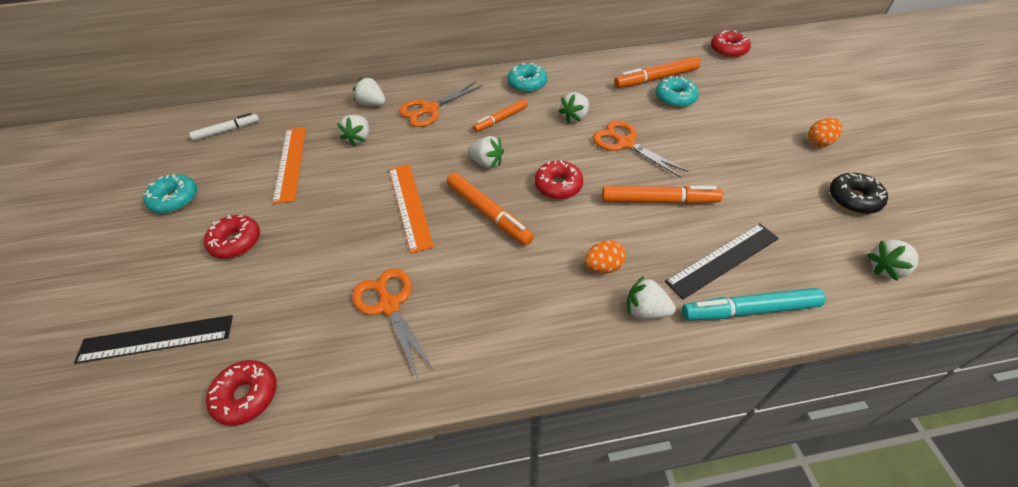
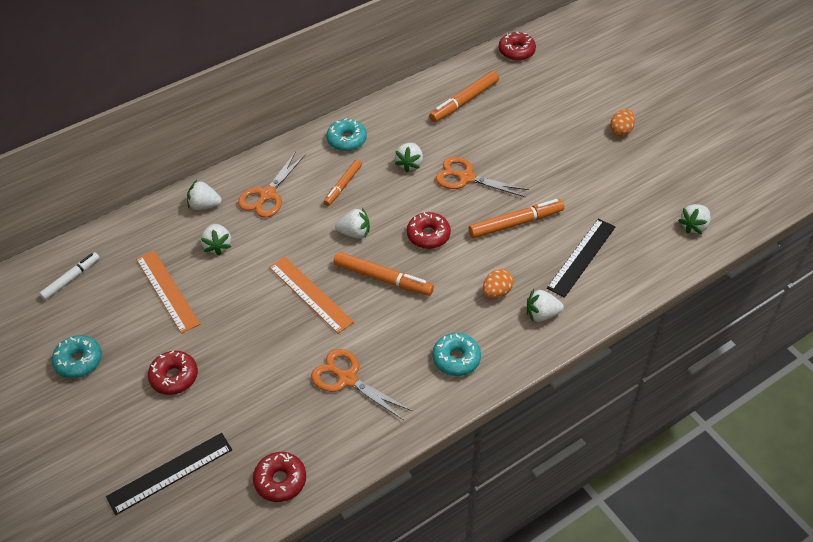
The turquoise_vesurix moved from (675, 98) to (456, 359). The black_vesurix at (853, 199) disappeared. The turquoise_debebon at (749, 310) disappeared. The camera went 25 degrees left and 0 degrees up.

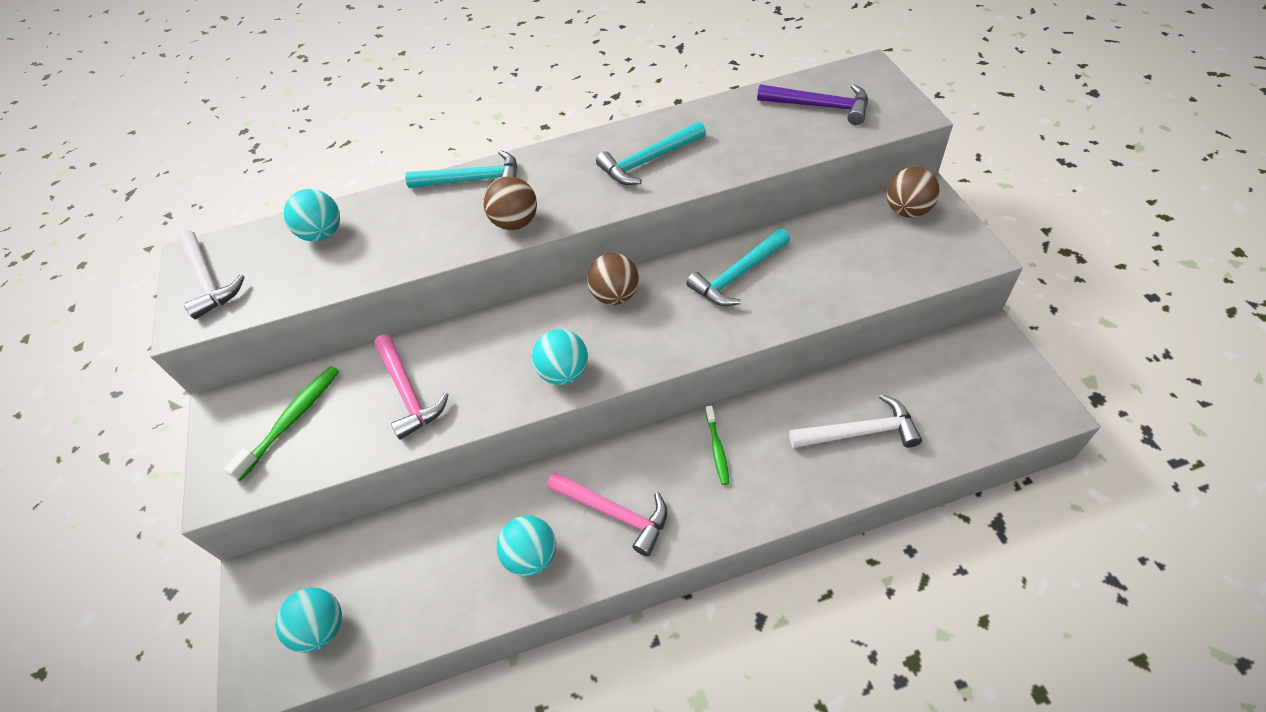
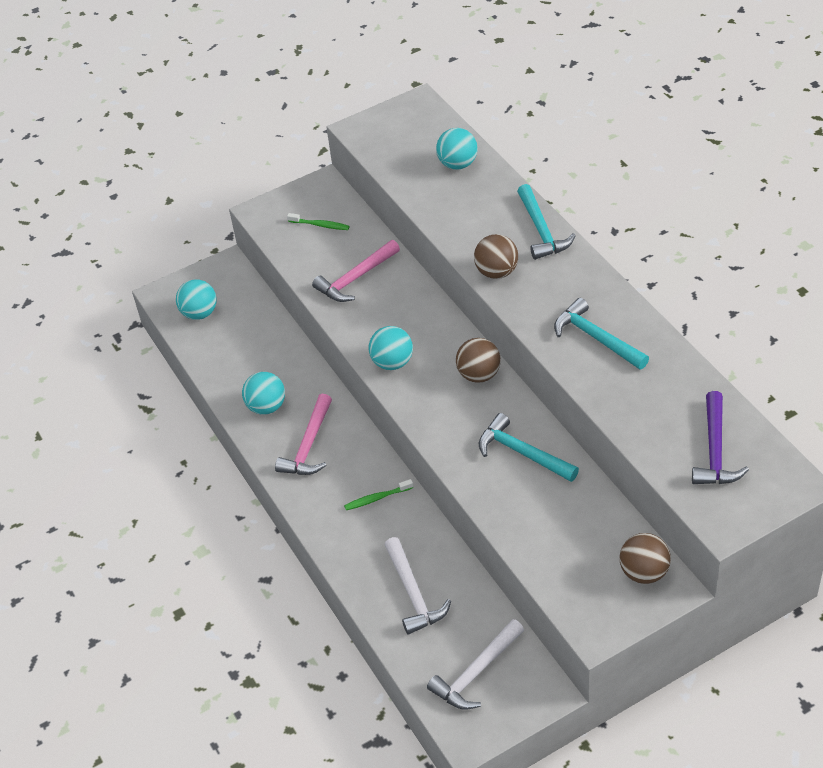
The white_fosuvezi moved from (208, 280) to (476, 672). The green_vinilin at (292, 420) changed to 0.62 times the size. The camera went 75 degrees right and 5 degrees down.

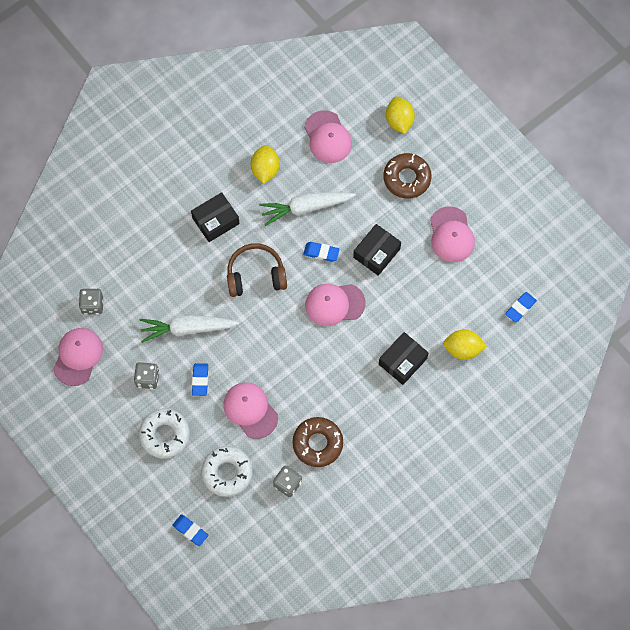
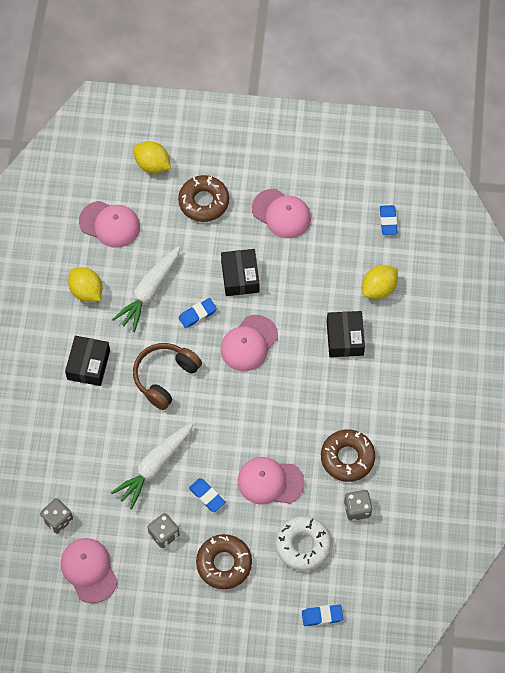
The white_vesurix at (165, 435) became the brown_vesurix at (224, 563). The camera went 45 degrees left and 5 degrees down.

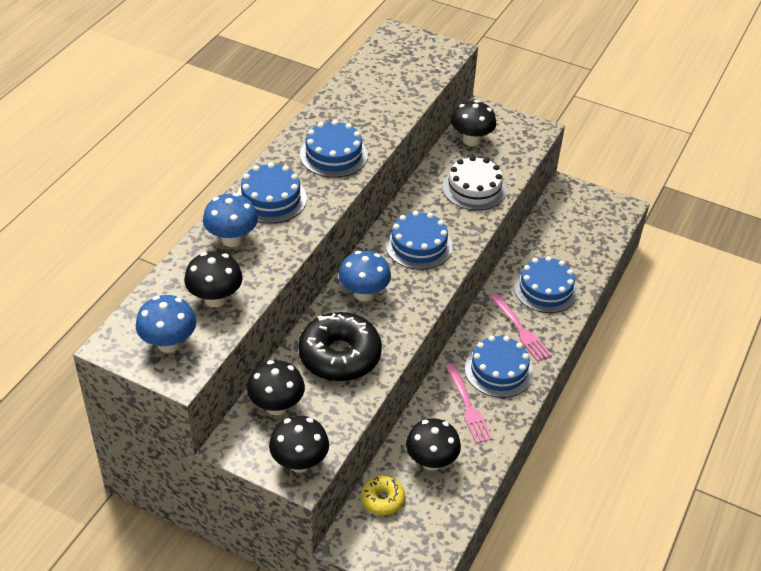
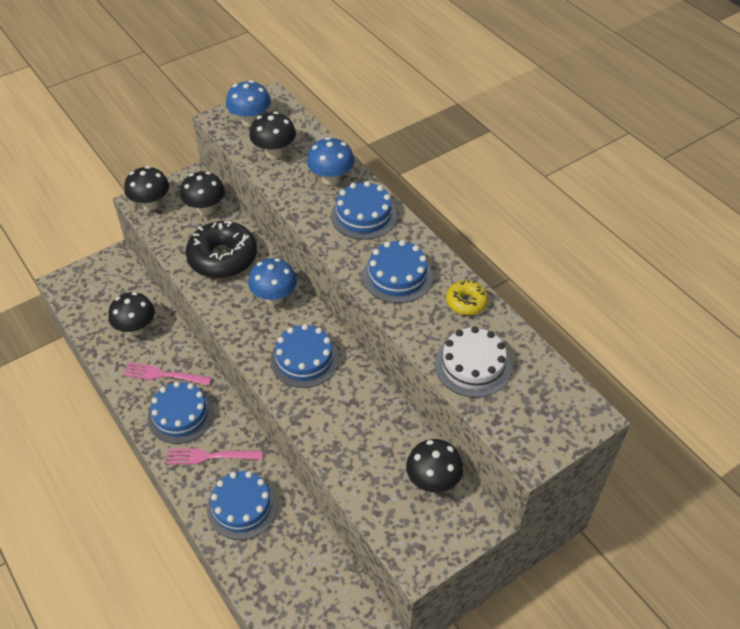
The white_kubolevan moved from (474, 188) to (473, 365). The yellow_vesurix moved from (382, 499) to (466, 302). The camera went 120 degrees right and 5 degrees up.

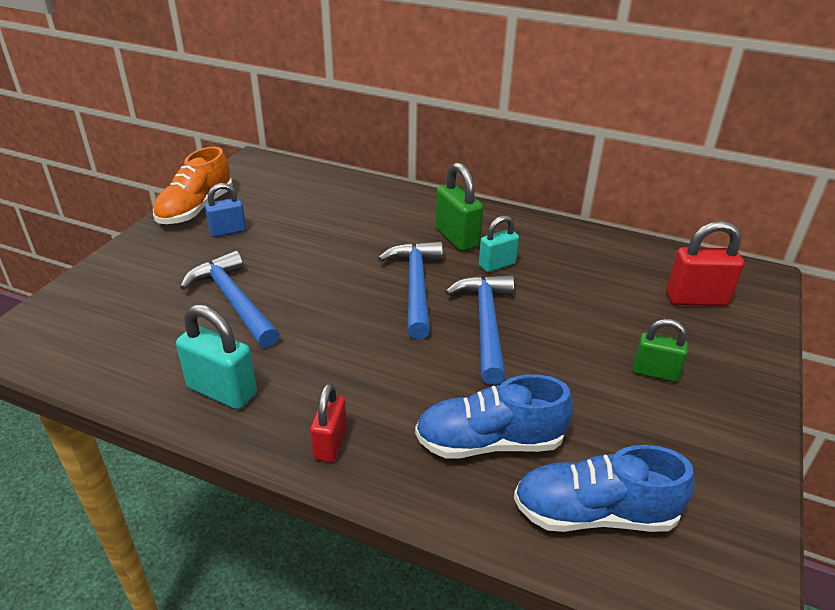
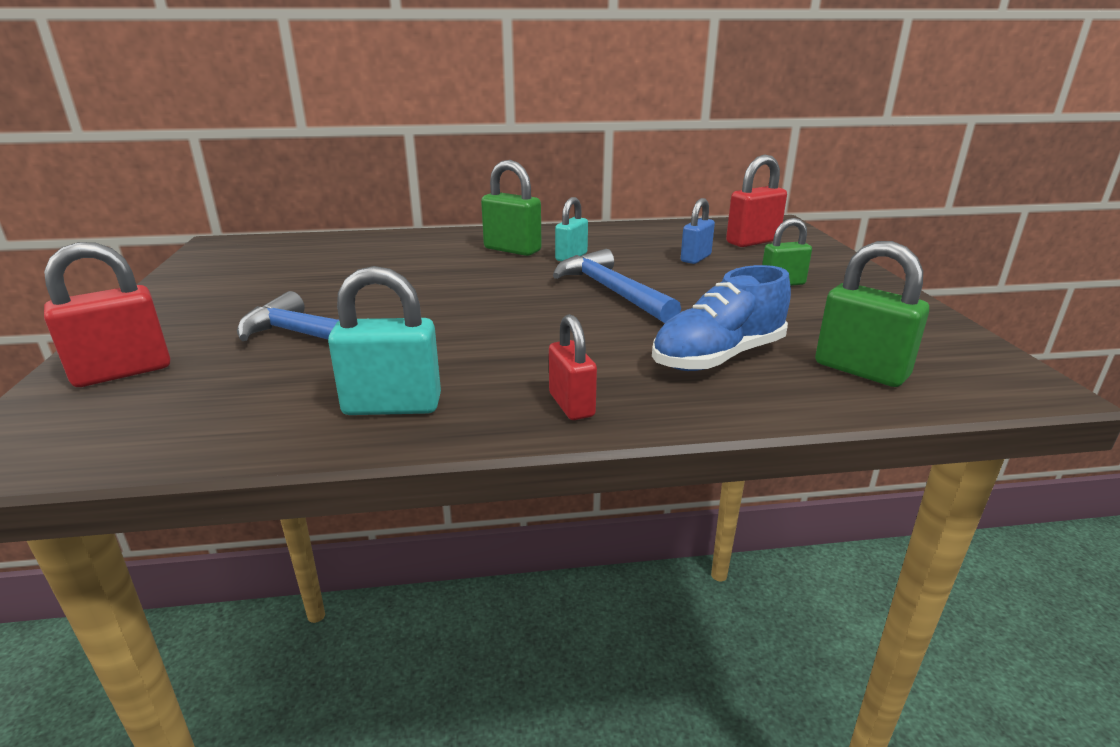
The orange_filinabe at (196, 209) disappeared. The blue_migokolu moved from (228, 231) to (695, 258). The blue_fosuvezi at (415, 287) disappeared. The blue_filinabe at (594, 513) was replaced by the green_migokolu at (860, 370). The red_migokolu at (123, 372) appeared. The camera went 30 degrees left and 10 degrees down.

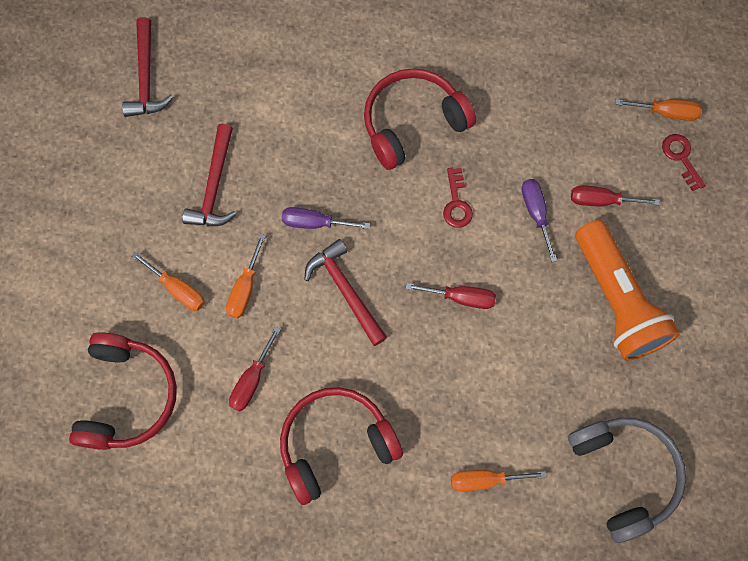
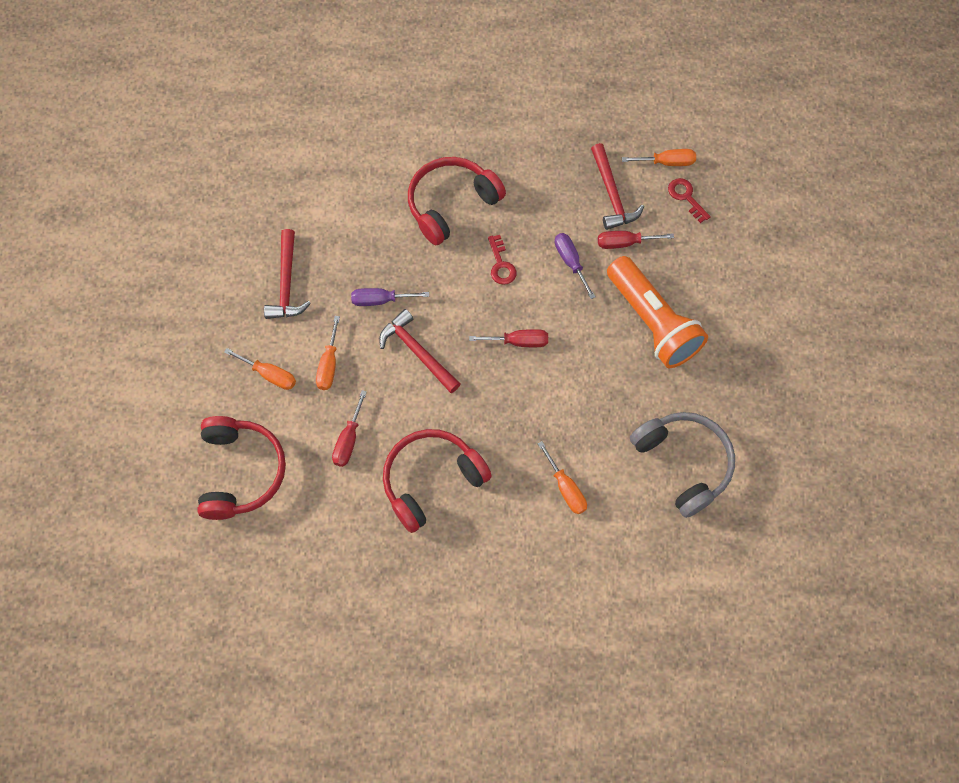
The red_fosuvezi moved from (146, 78) to (612, 195). The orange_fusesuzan at (485, 480) turned 105 degrees counterclockwise. The camera went 10 degrees left and 5 degrees down.

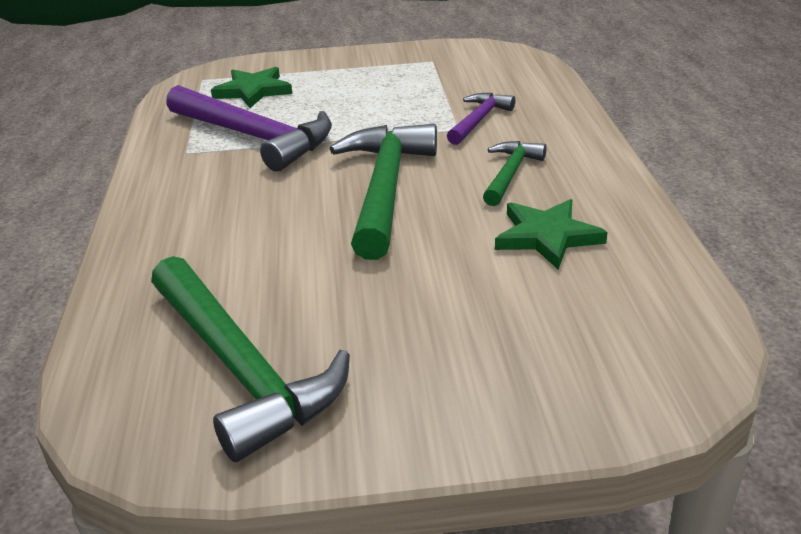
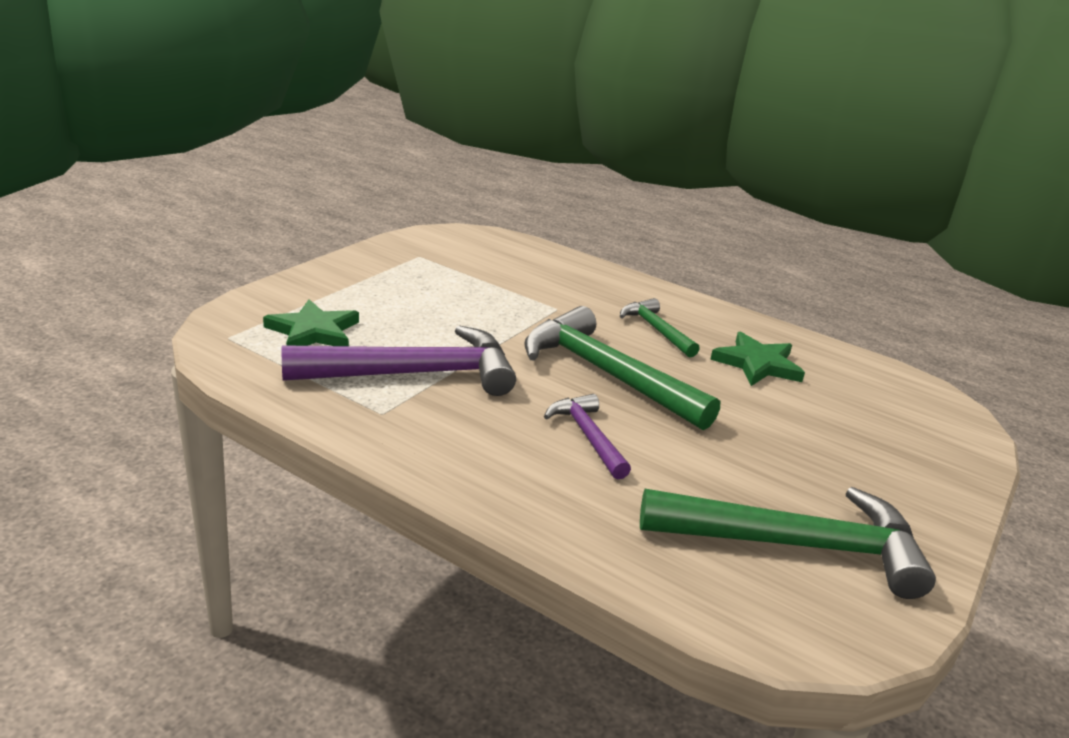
The purple_fosuvezi moved from (478, 120) to (588, 436). The camera went 55 degrees left and 5 degrees down.

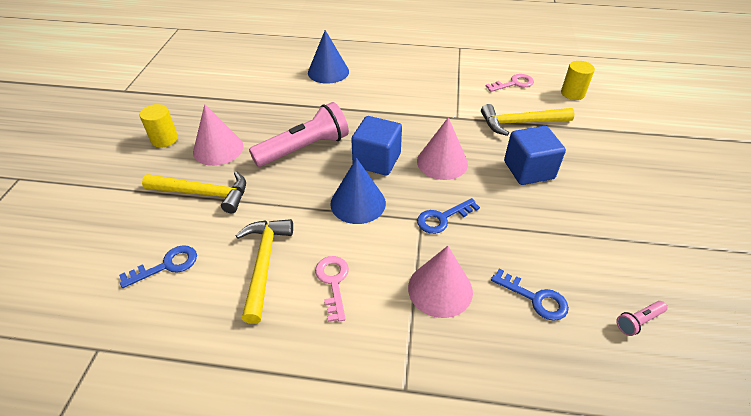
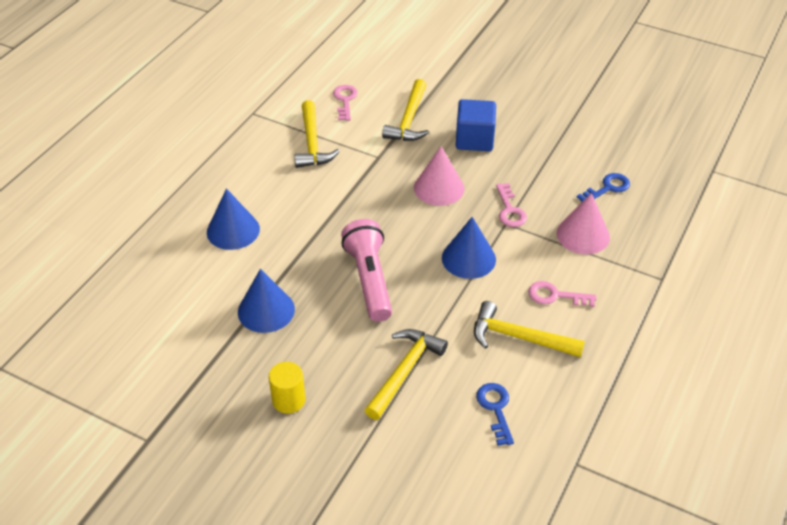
The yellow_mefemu at (572, 93) disappeared. The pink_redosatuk at (218, 149) disappeared. The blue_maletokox at (377, 160) disappeared. The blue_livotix at (442, 218) became the pink_livotix at (510, 210). The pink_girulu at (638, 321) disappeared. The yellow_fosuvezi at (312, 143) appeared. The blue_redosatuk at (266, 310) appeared. The camera went 70 degrees left and 0 degrees up.

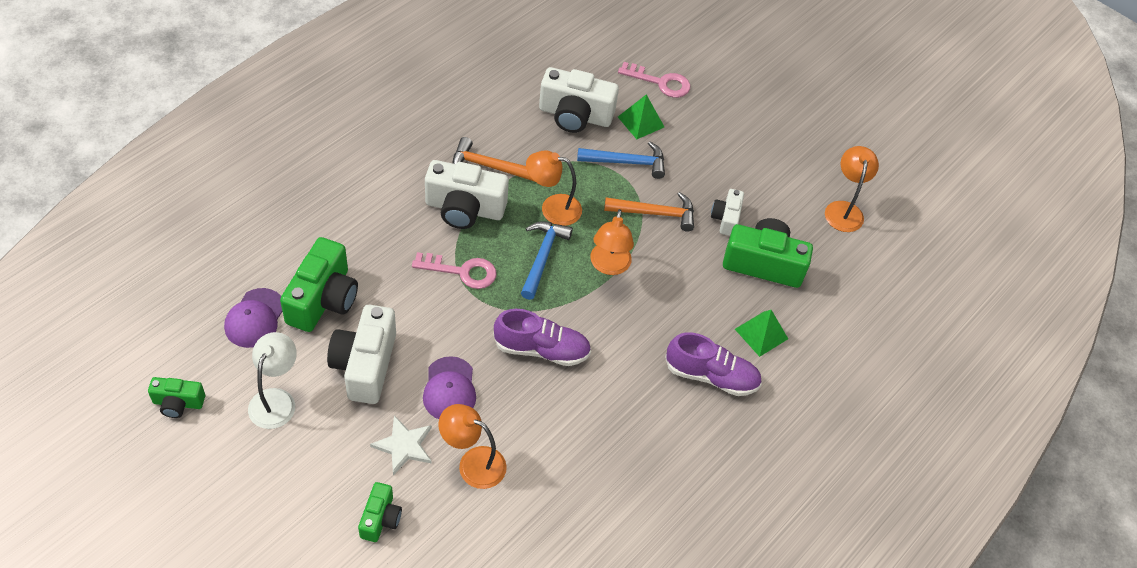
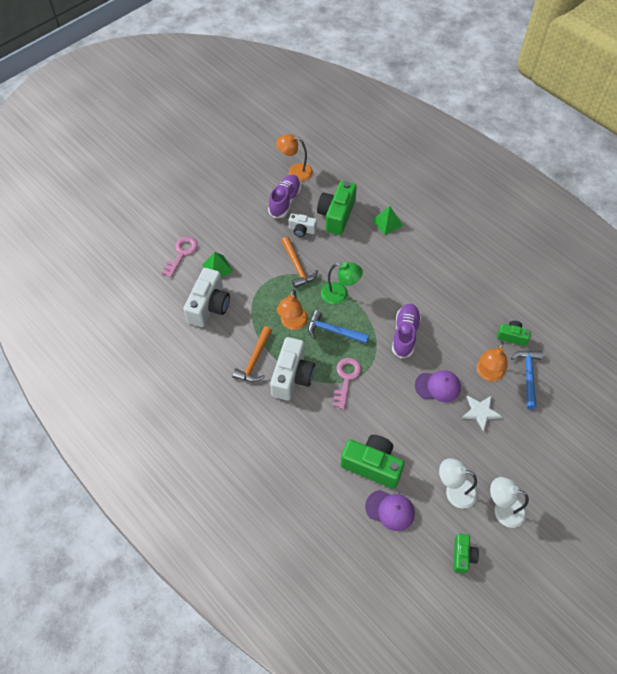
The blue_fosuvezi moved from (626, 162) to (528, 376). The orange_fosuvezi at (655, 213) turned 150 degrees clockwise. The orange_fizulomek at (609, 266) became the green_fizulomek at (340, 294). The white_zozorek at (365, 365) disappeared. The purple_filinabe moved from (711, 376) to (285, 201). The green_zozorek moved from (380, 519) to (512, 337). The white_fizulomek at (502, 509) appeared. The camera went 80 degrees left and 5 degrees up.

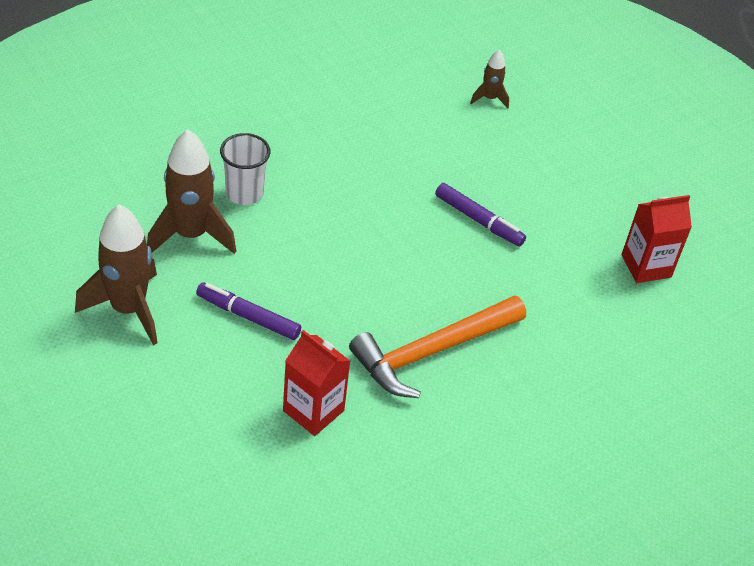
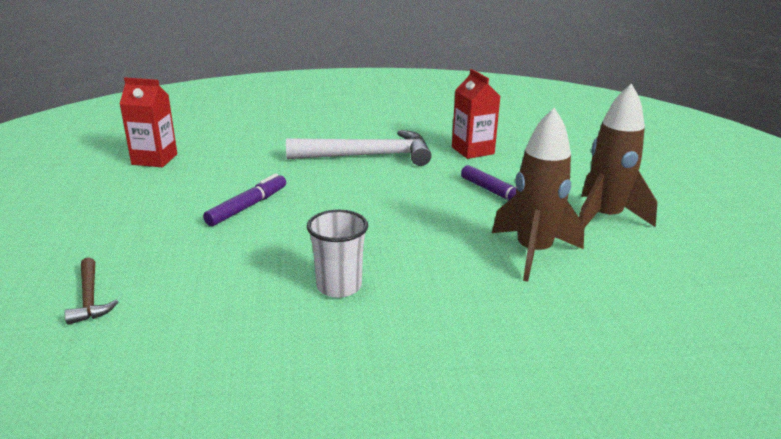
The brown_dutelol at (489, 98) was replaced by the brown_fosuvezi at (89, 298). The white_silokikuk moved from (244, 193) to (339, 286). The purple_debebon at (478, 220) turned 60 degrees clockwise. The orange_fosuvezi at (432, 351) became the white_fosuvezi at (368, 156). The camera went 150 degrees left and 20 degrees down.

